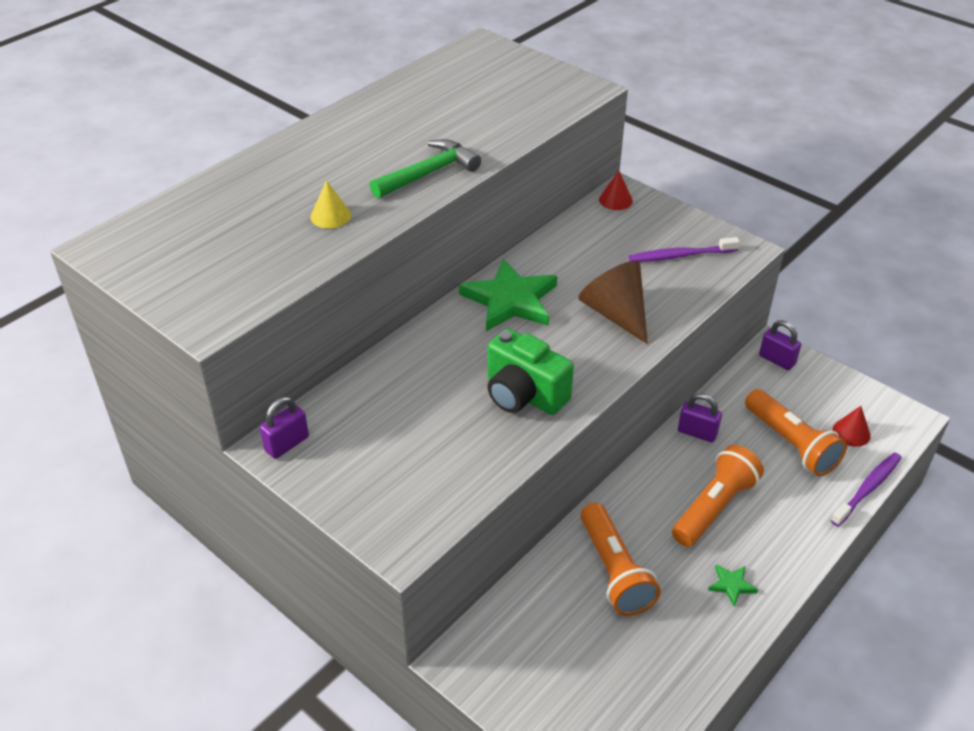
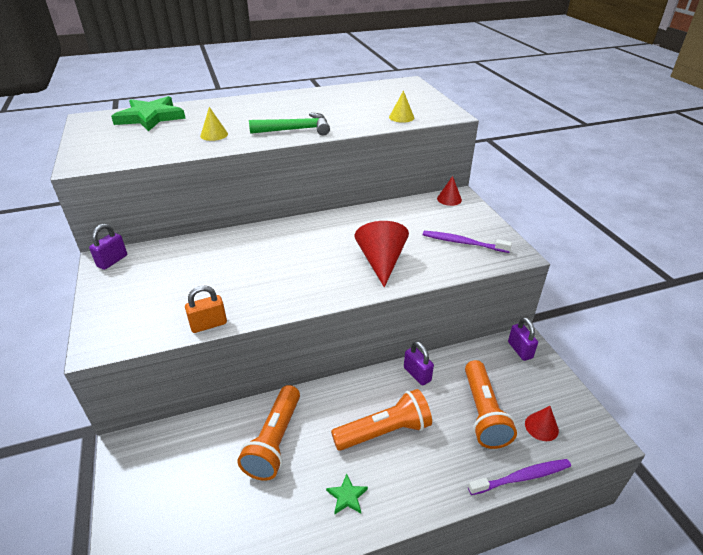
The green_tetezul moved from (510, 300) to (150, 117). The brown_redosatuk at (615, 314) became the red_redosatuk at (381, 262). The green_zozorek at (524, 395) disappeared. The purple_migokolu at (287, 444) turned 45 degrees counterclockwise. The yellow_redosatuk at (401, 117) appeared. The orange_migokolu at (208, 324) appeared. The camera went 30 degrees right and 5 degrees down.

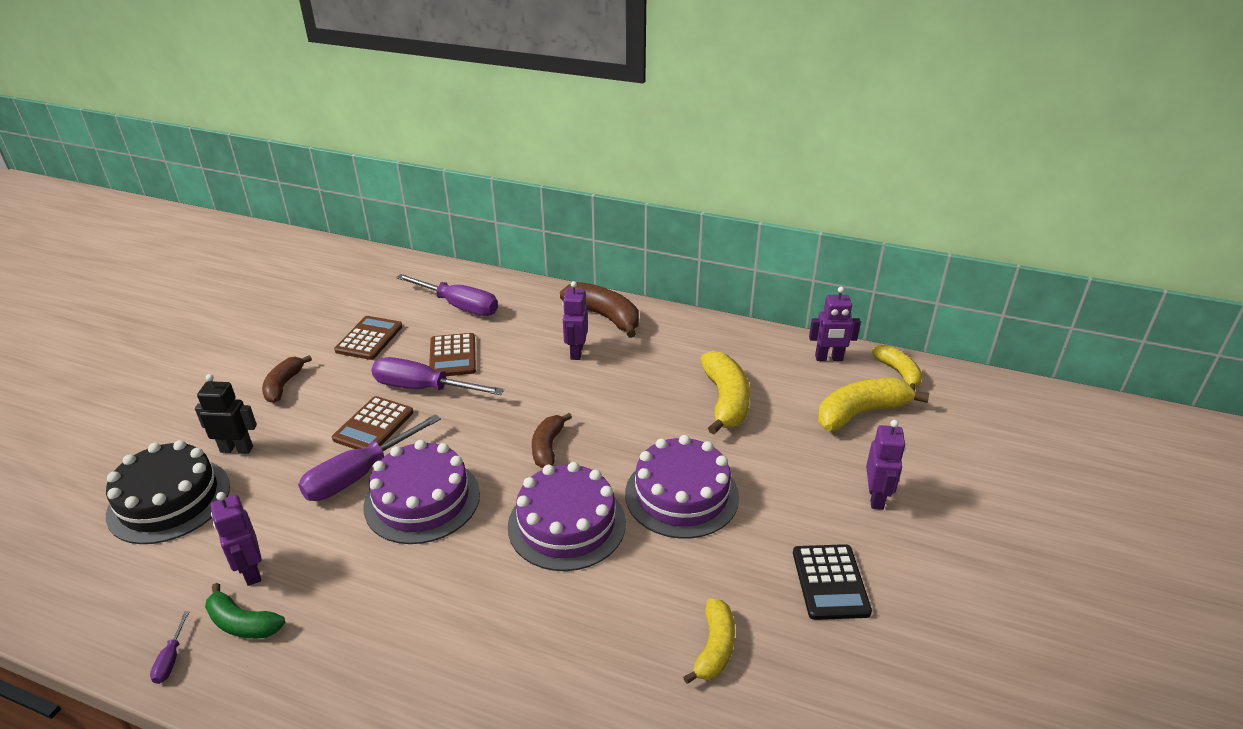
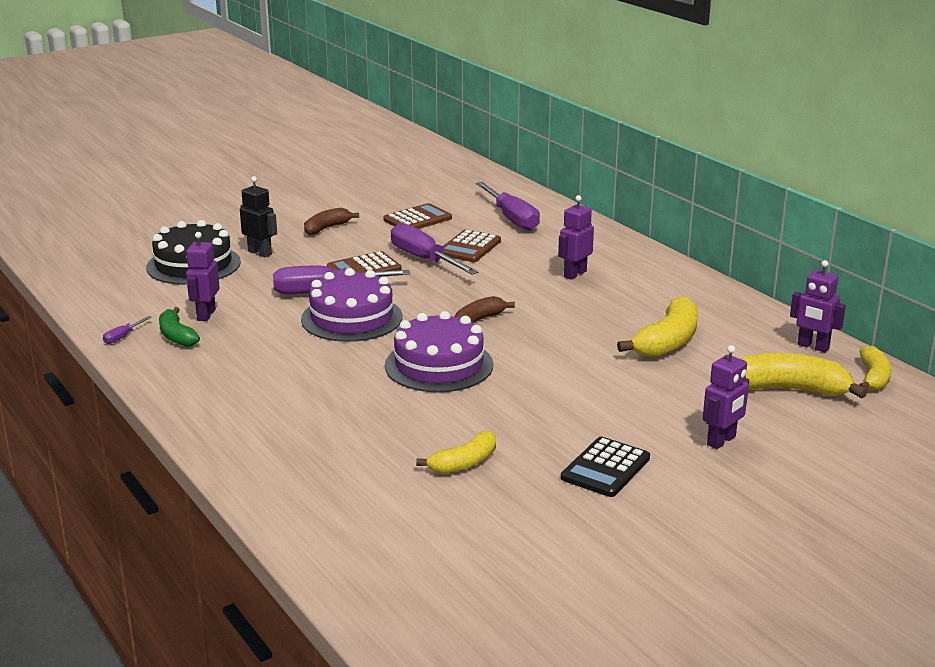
The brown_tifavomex at (604, 316) disappeared. The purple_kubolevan at (681, 495) disappeared. The camera went 35 degrees right and 10 degrees down.

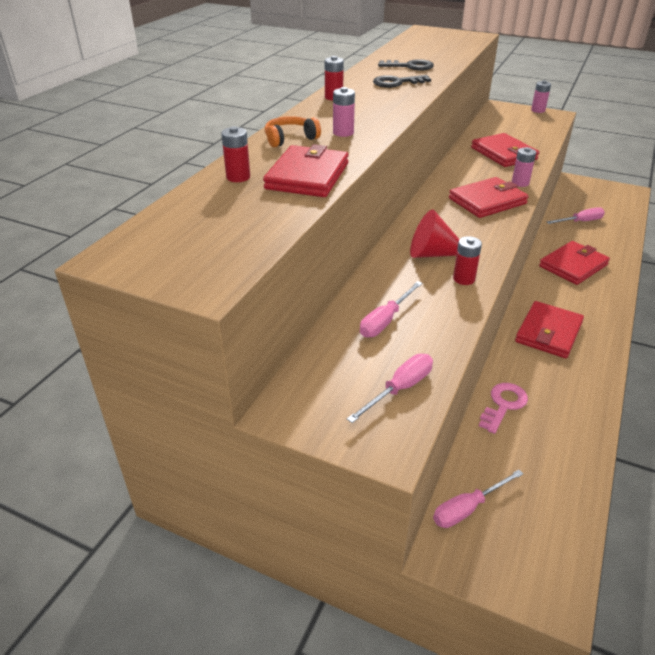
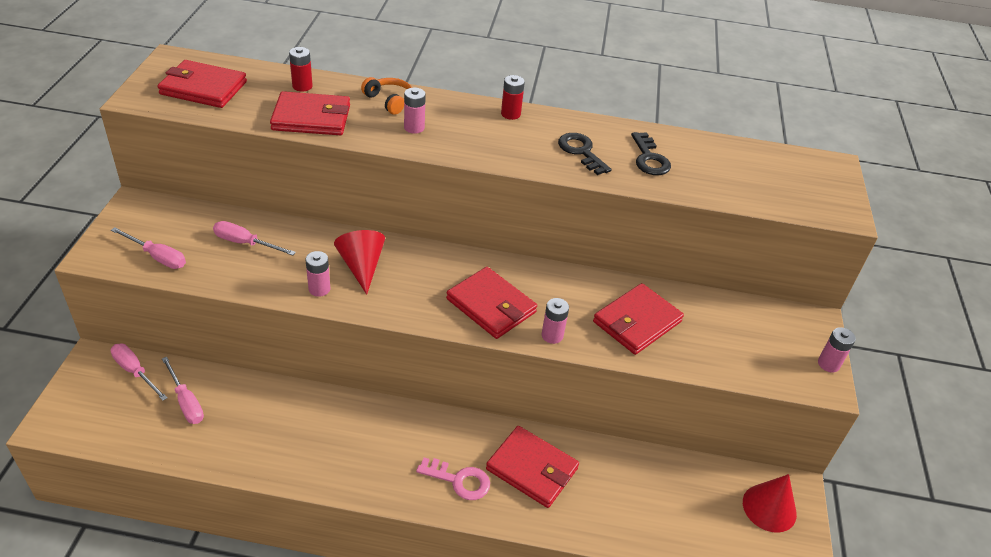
The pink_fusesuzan moved from (580, 222) to (186, 402). The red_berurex at (464, 279) became the pink_berurex at (319, 289). The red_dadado moved from (548, 332) to (203, 88). The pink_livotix moved from (503, 405) to (459, 480). The red_redosatuk at (769, 508) appeared. The camera went 70 degrees right and 5 degrees up.

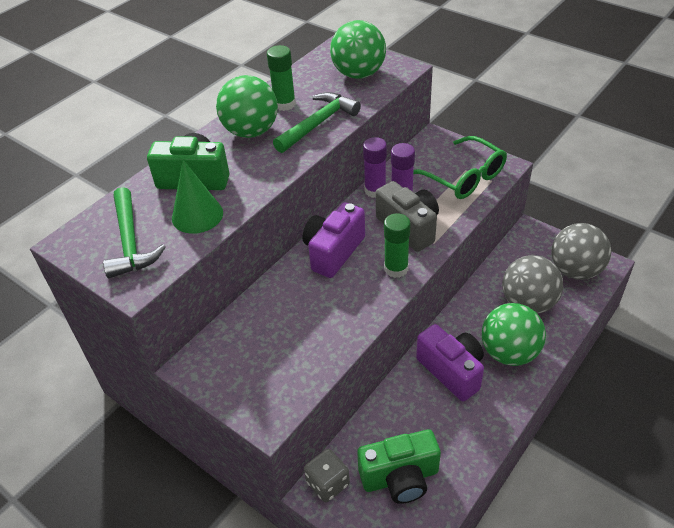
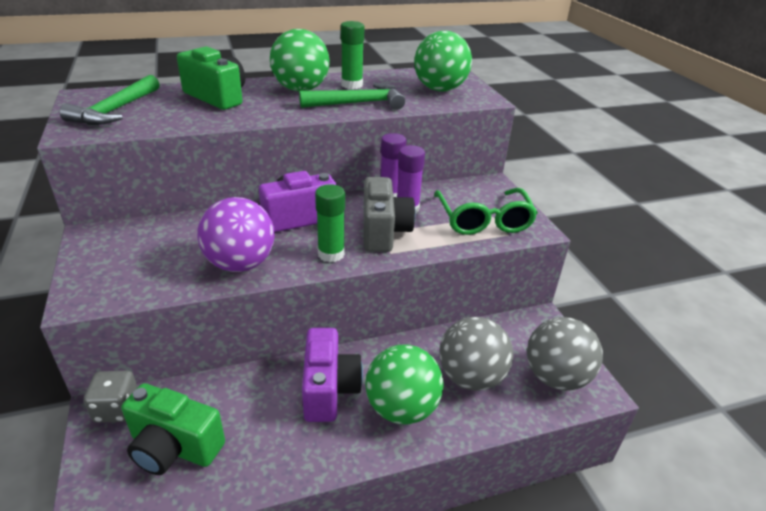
The green_redosatuk at (197, 215) disappeared. The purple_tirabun at (240, 264) appeared. The camera went 30 degrees right and 10 degrees down.

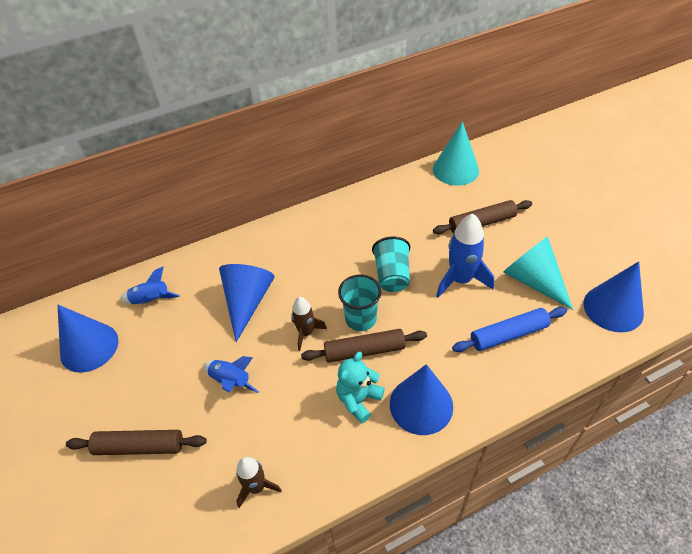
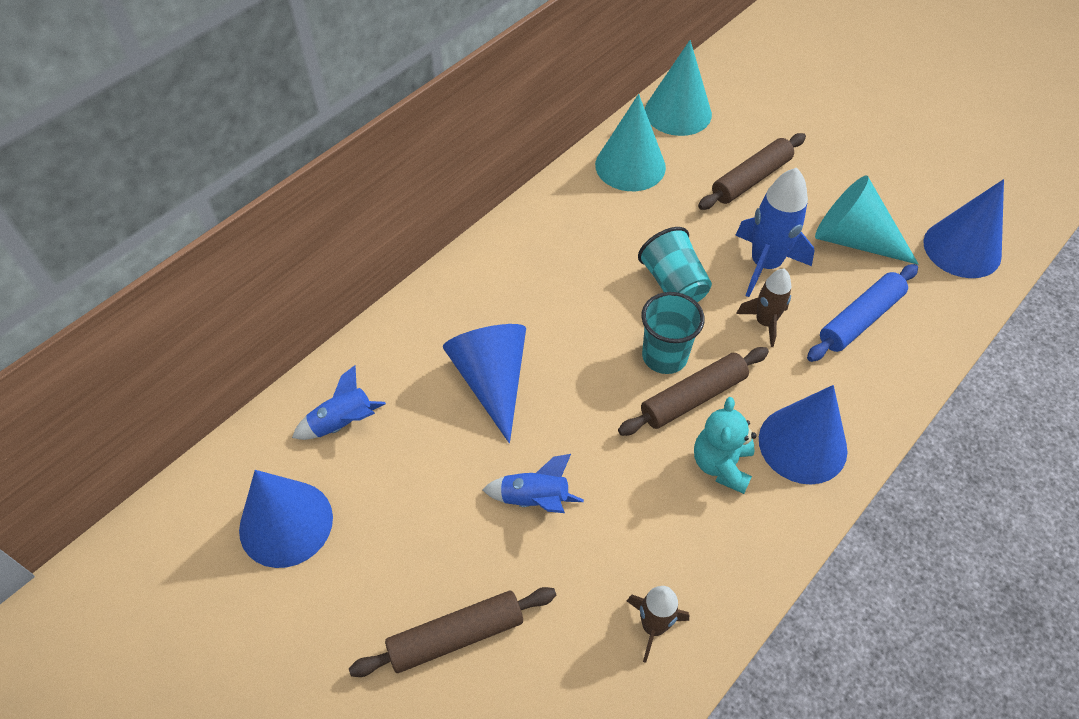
The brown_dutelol moved from (306, 333) to (764, 322). The turquoise_redosatuk at (630, 165) appeared. The camera went 25 degrees left and 5 degrees up.

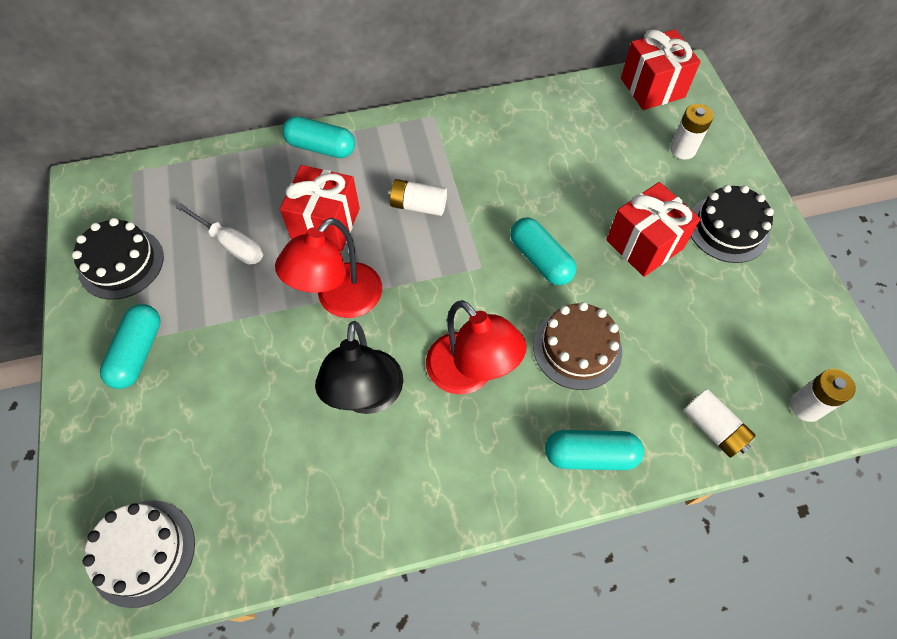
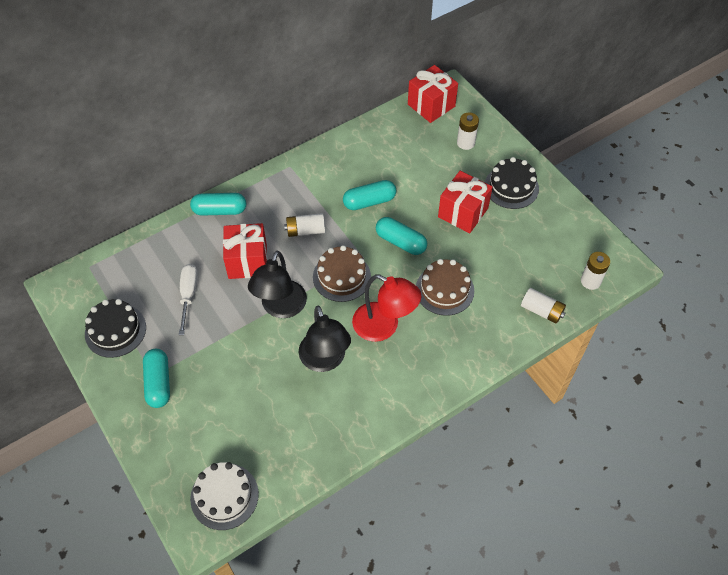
The white_fusesuzan at (232, 245) turned 105 degrees counterclockwise. The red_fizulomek at (340, 301) became the black_fizulomek at (281, 308). The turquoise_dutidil moved from (590, 455) to (369, 201). The brown_kubolevan at (341, 277) appeared. The camera went 20 degrees left and 5 degrees down.

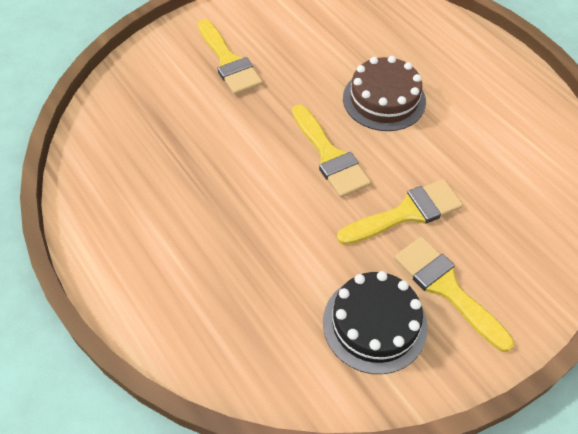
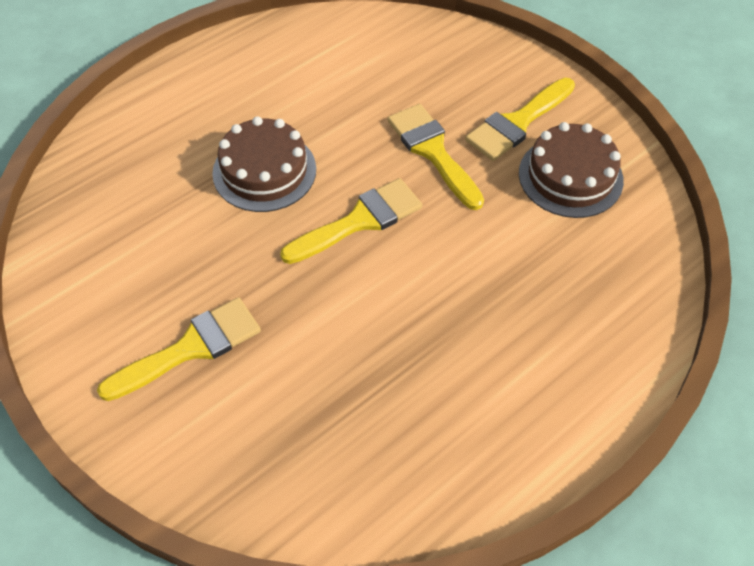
The black_kubolevan at (374, 324) became the brown_kubolevan at (570, 176). The camera went 95 degrees left and 0 degrees up.

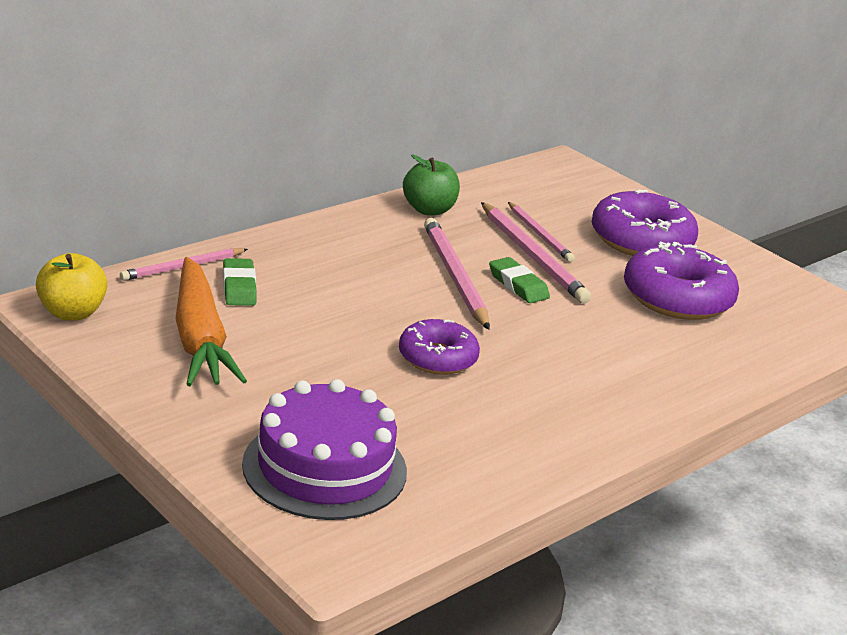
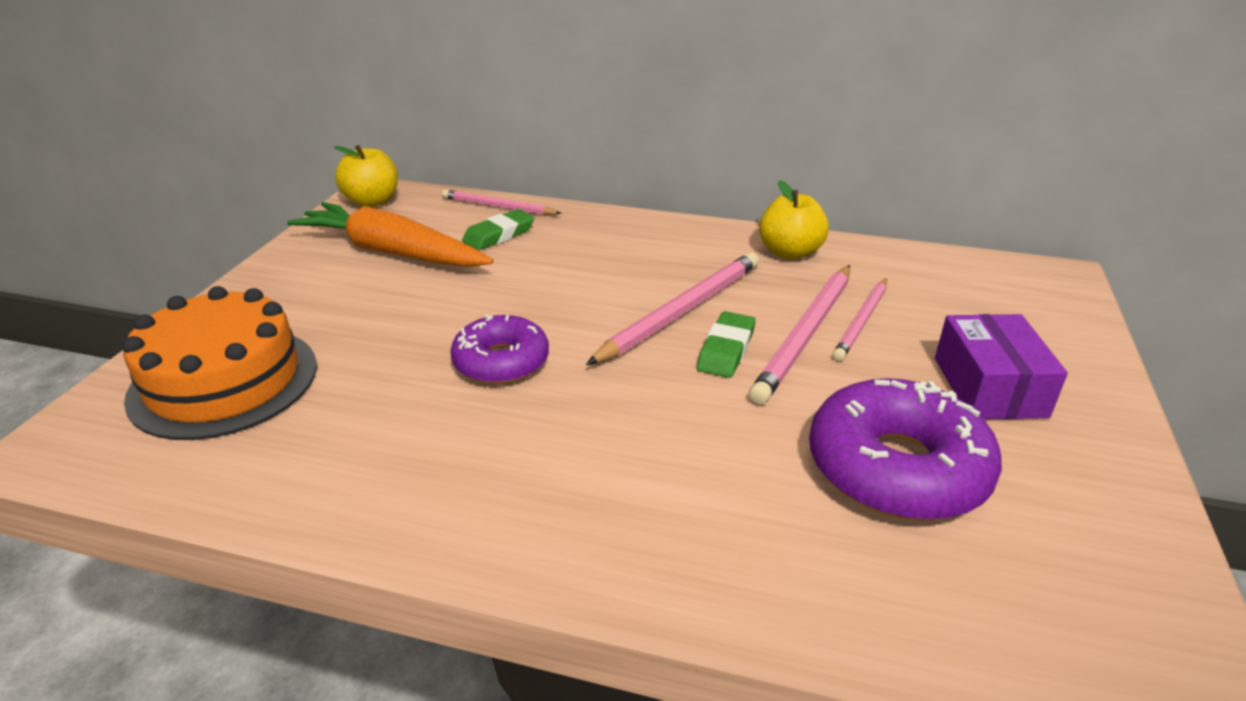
The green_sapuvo at (429, 210) became the yellow_sapuvo at (790, 252). The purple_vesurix at (641, 240) was replaced by the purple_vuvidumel at (989, 387). The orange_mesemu at (199, 338) turned 75 degrees clockwise. The purple_kubolevan at (324, 467) became the orange_kubolevan at (224, 381). The camera went 60 degrees right and 5 degrees up.

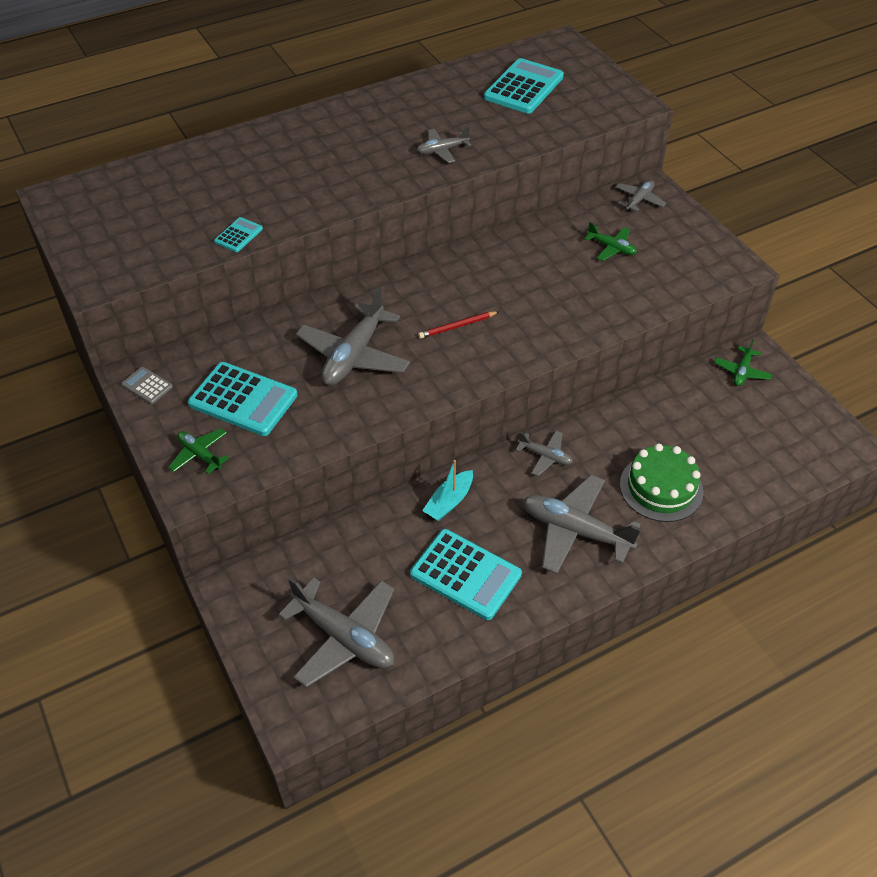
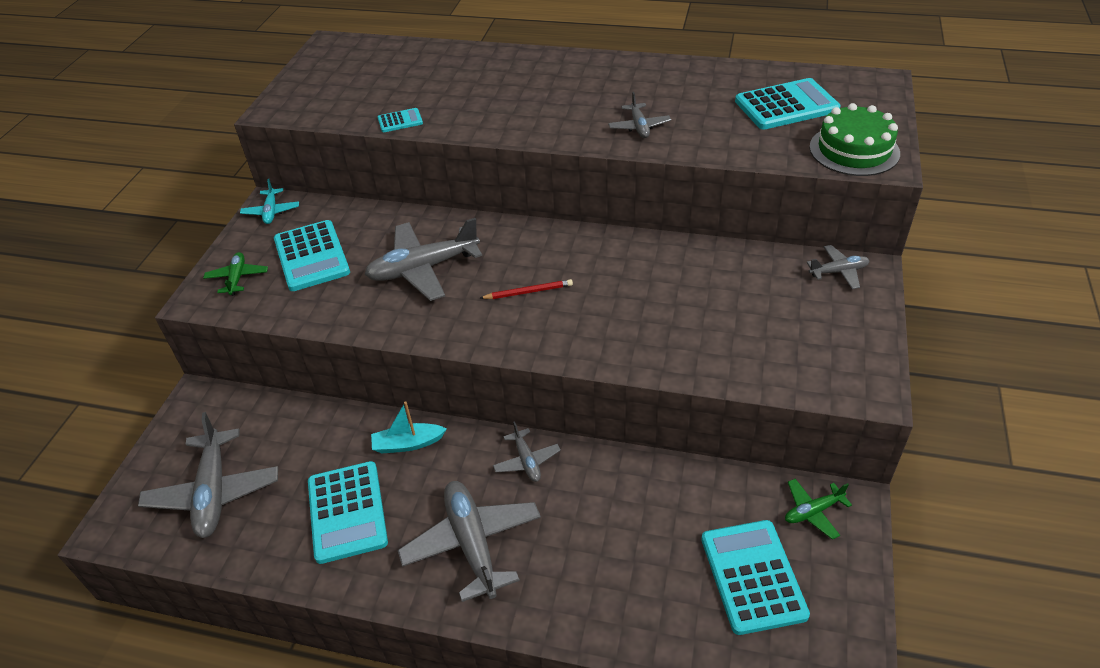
The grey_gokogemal at (442, 150) turned 120 degrees counterclockwise. The green_gokogemal at (611, 248) disappeared. The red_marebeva at (457, 326) turned 150 degrees clockwise. The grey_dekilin at (147, 386) was replaced by the turquoise_gokogemal at (271, 211). The green_kubolevan moved from (661, 487) to (854, 150). The turquoise_dekilin at (752, 576) appeared. The camera went 45 degrees right and 5 degrees down.

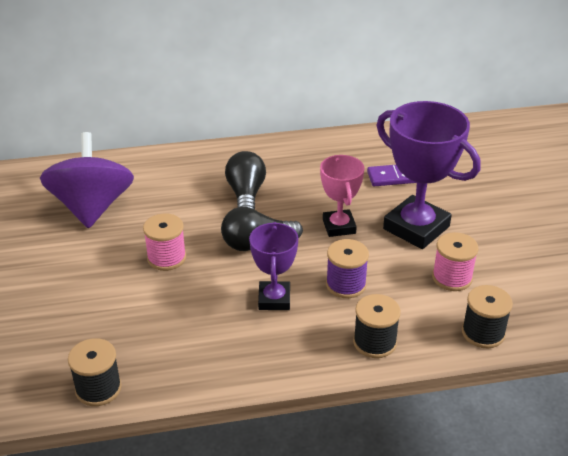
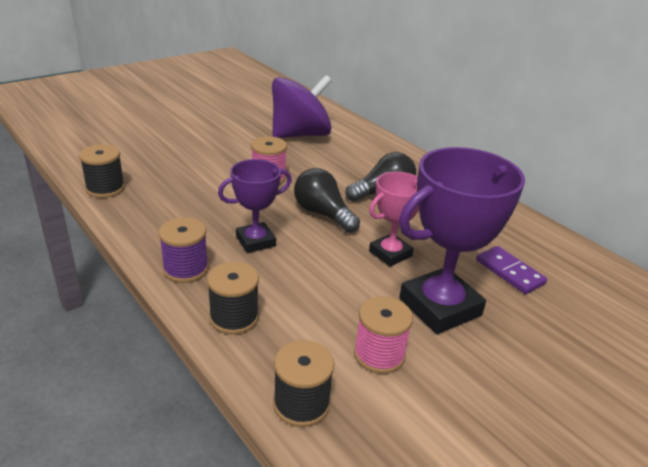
The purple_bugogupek at (416, 228) turned 45 degrees clockwise. The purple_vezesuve moved from (346, 284) to (185, 269). The camera went 60 degrees right and 5 degrees down.

